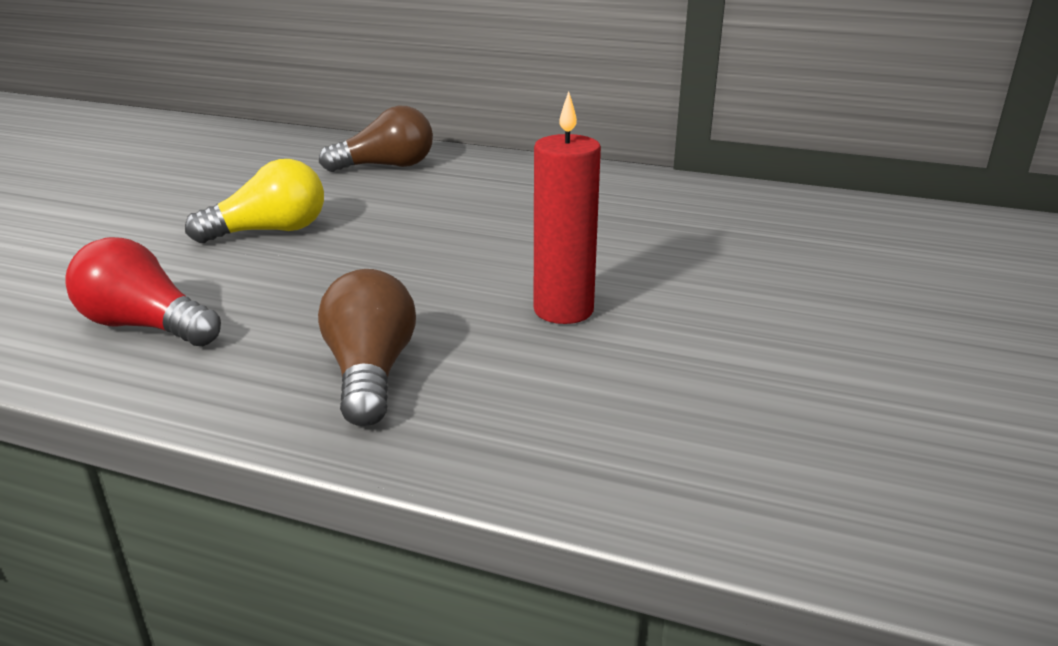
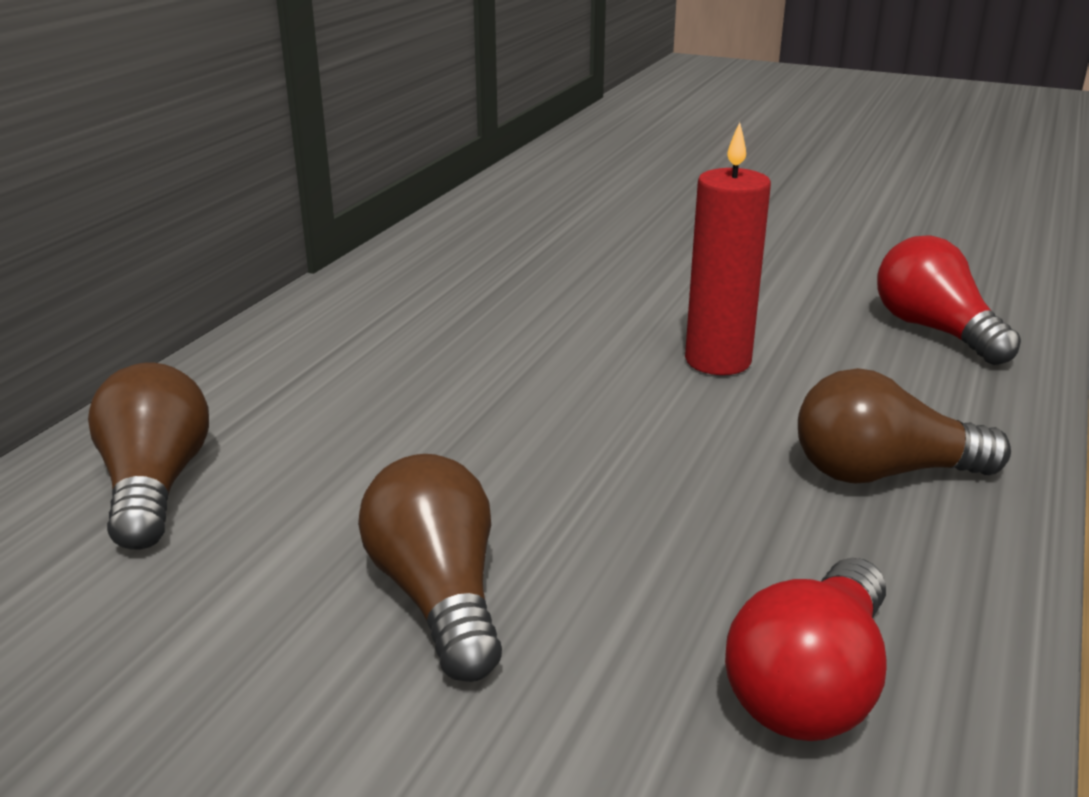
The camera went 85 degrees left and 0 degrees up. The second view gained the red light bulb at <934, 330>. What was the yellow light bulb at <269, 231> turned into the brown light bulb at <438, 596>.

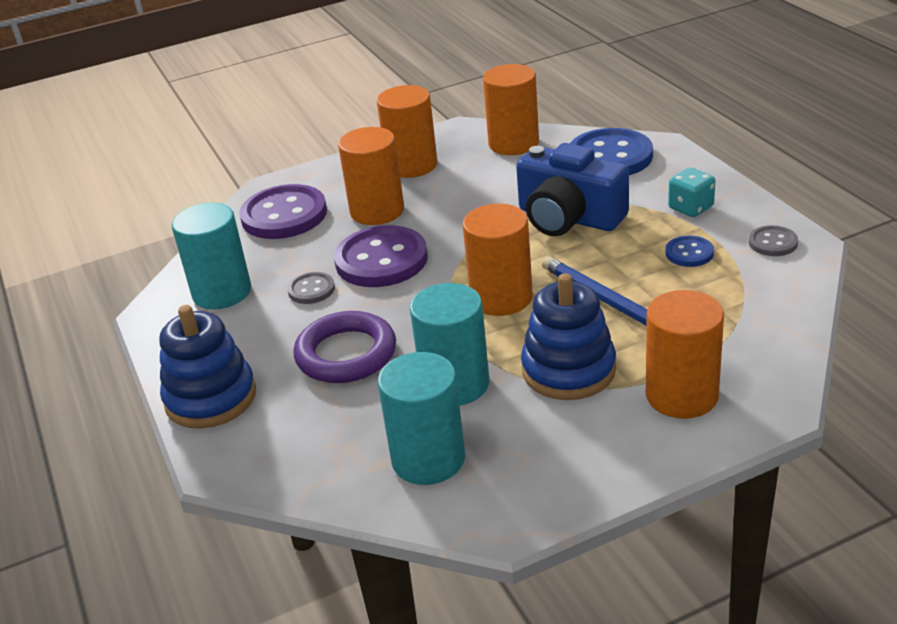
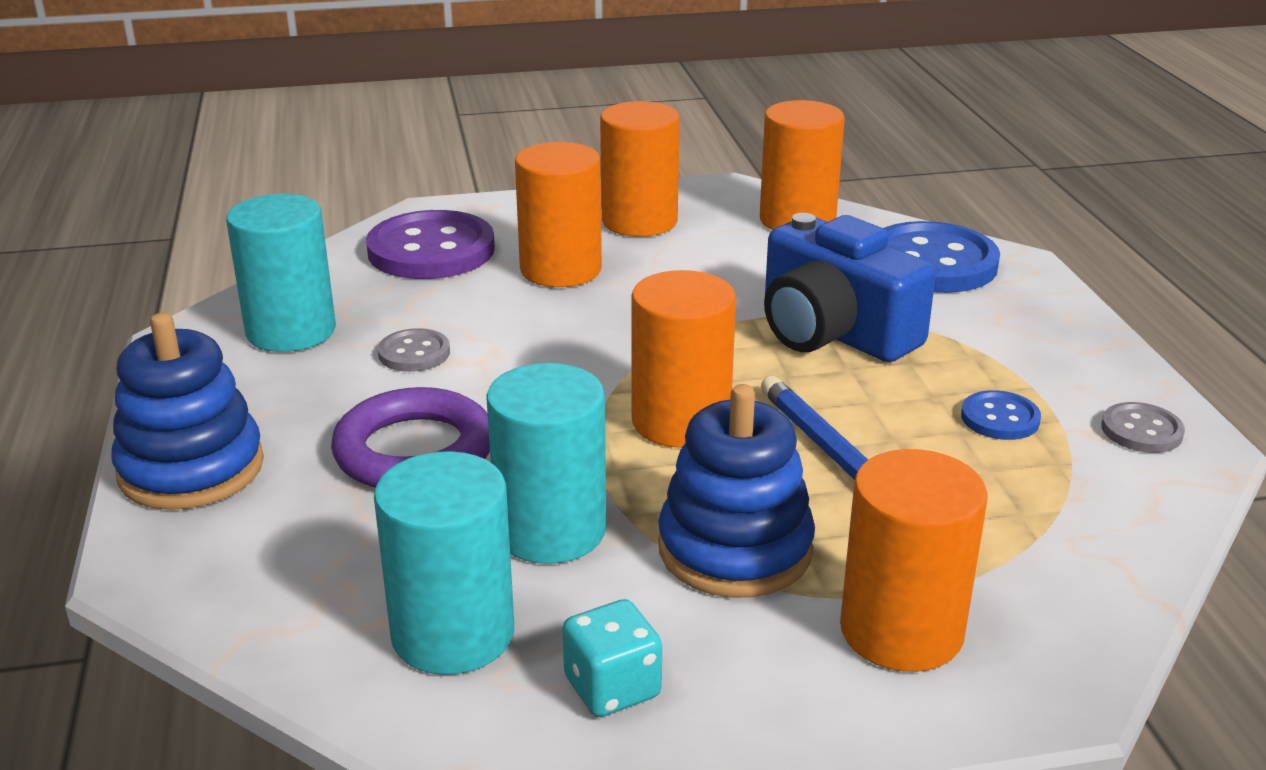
The camera went 10 degrees right and 5 degrees down. The second view lost the purple button at <381, 260>. The turquoise dice ended up elsewhere, having gone from <691, 208> to <612, 688>.

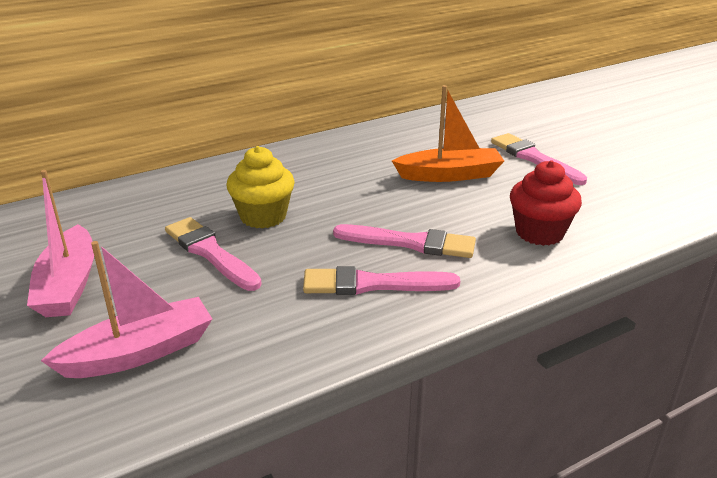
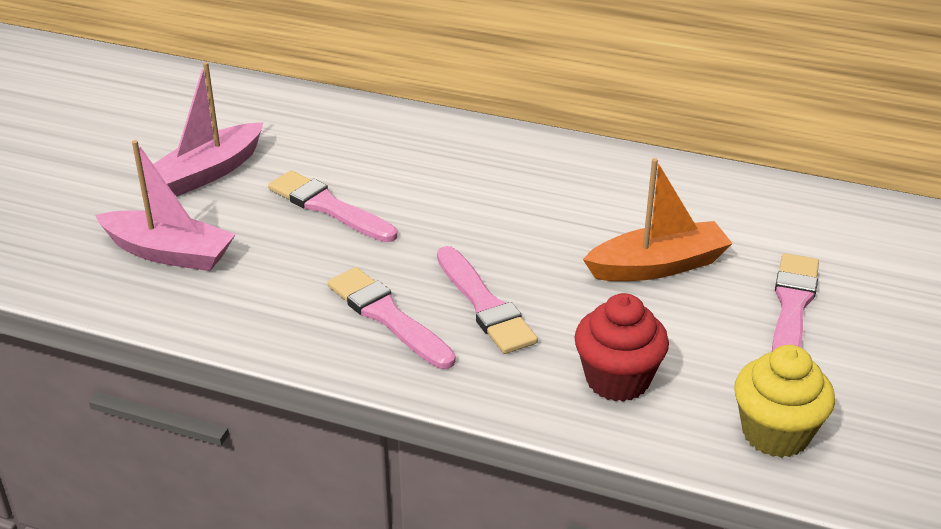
The camera went 50 degrees right and 5 degrees up. The yellow cupcake ended up elsewhere, having gone from <263, 216> to <775, 433>. The pink brush at <210, 253> ended up facing another way, 60 degrees counterclockwise from before. The orange boat at <450, 175> ended up facing another way, 60 degrees counterclockwise from before.

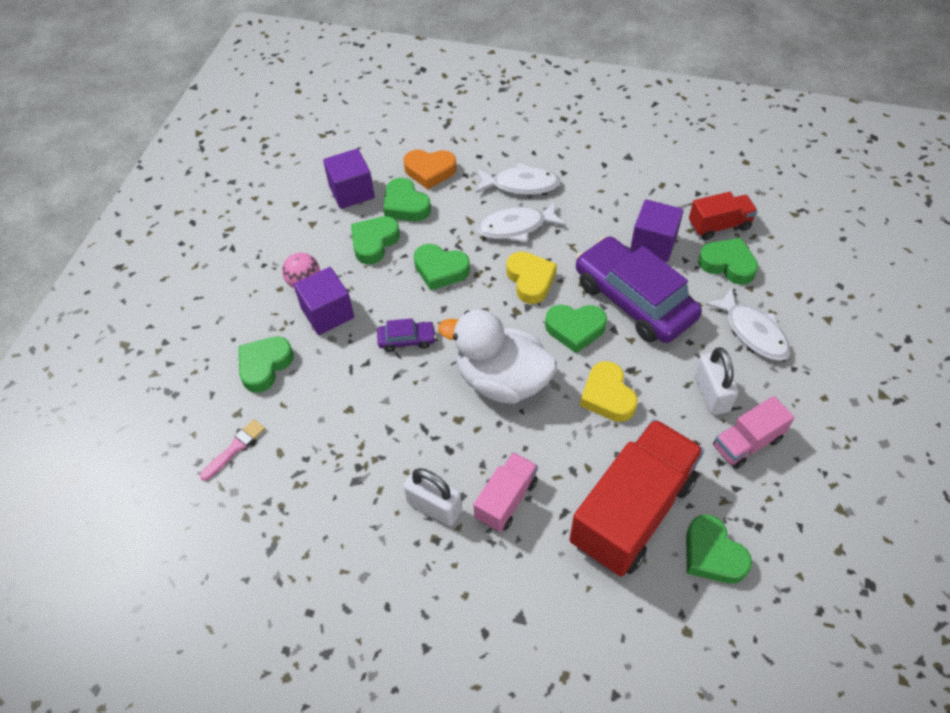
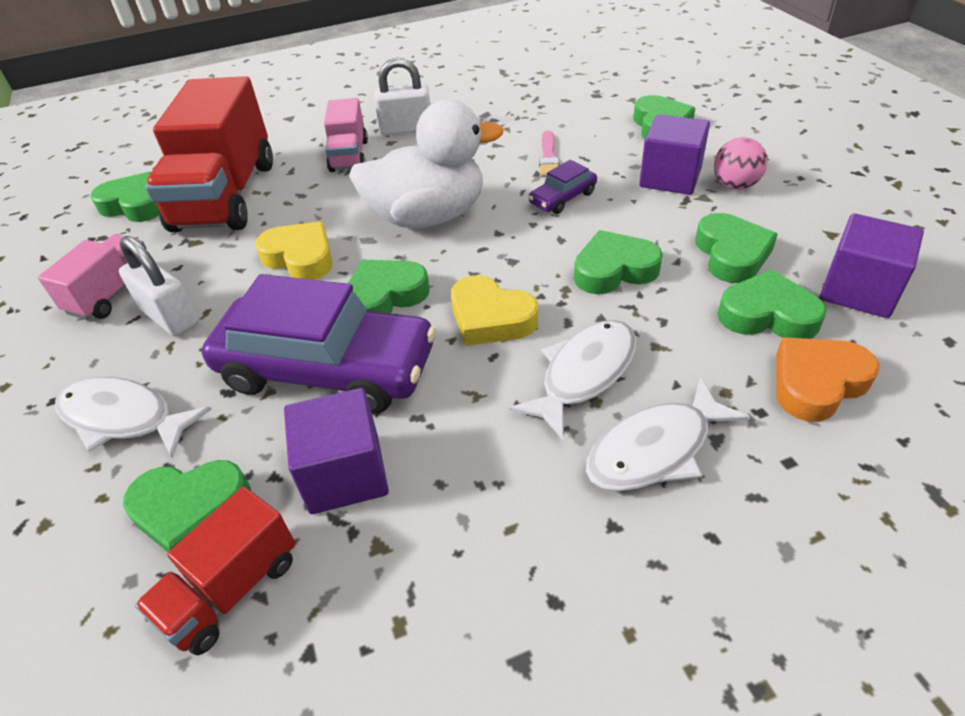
The camera went 145 degrees right and 10 degrees down. The pink brush ended up elsewhere, having gone from <235, 448> to <548, 157>.

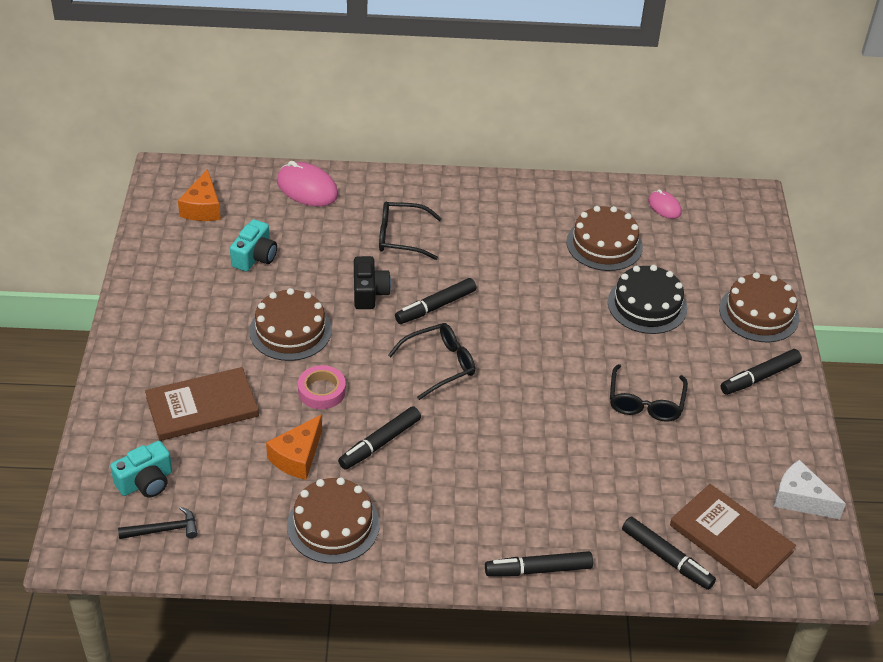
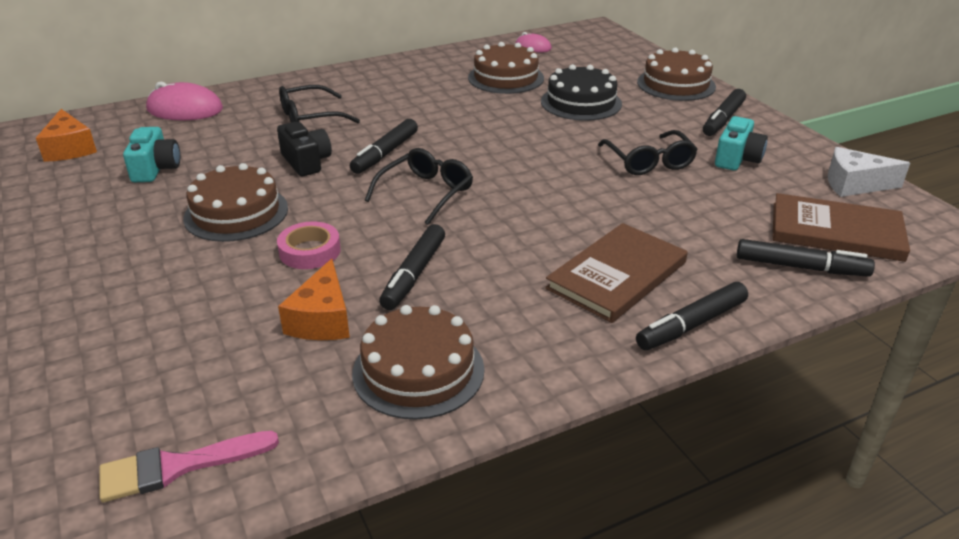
The camera went 25 degrees left and 10 degrees down. The turquoise camera ended up elsewhere, having gone from <146, 482> to <737, 159>. The brown book ended up elsewhere, having gone from <202, 407> to <617, 275>. Where the black hammer stood at <164, 530>, the pink brush came to stand at <178, 467>.

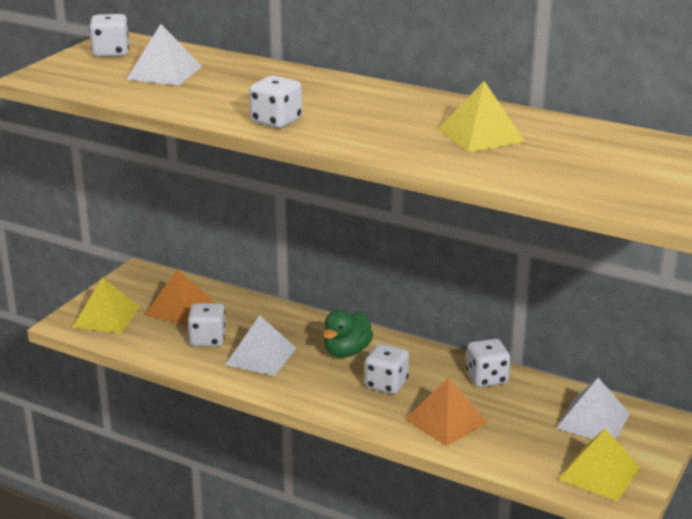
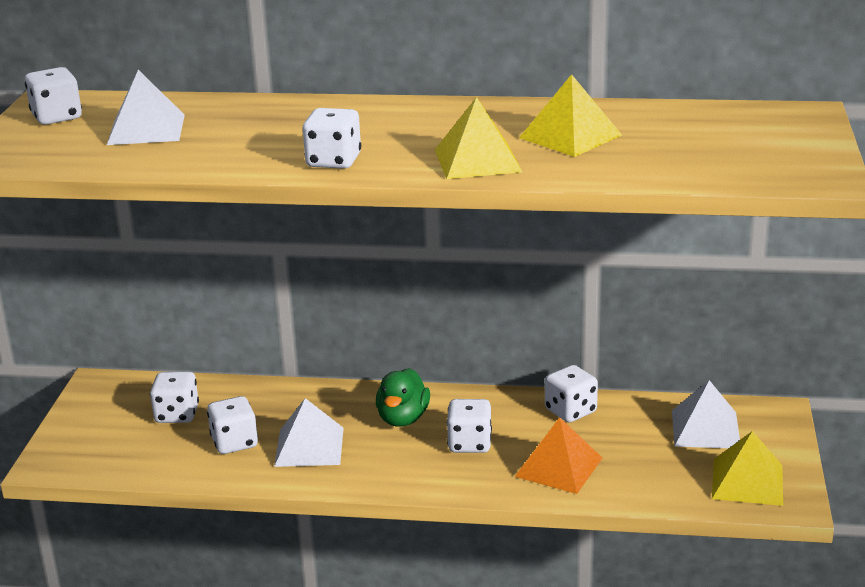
The camera went 20 degrees left and 0 degrees up. The yellow pyramid ended up elsewhere, having gone from <106, 317> to <477, 160>. Where the orange pyramid stood at <180, 308>, the white dice came to stand at <177, 414>.

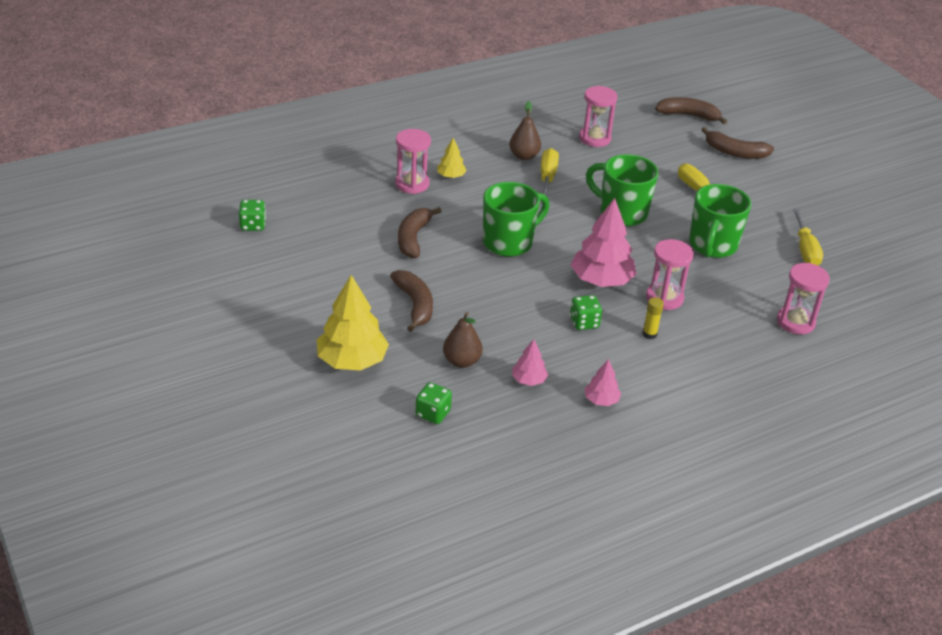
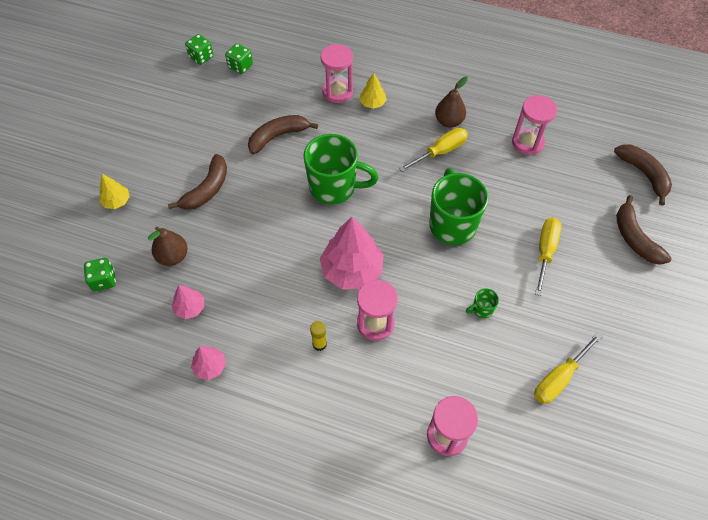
The camera went 50 degrees right and 20 degrees up. The green dice ended up elsewhere, having gone from <584, 322> to <240, 66>. The size of the yellow tree at <352, 361> changed by a factor of 0.50. The size of the green mug at <712, 246> changed by a factor of 0.41.

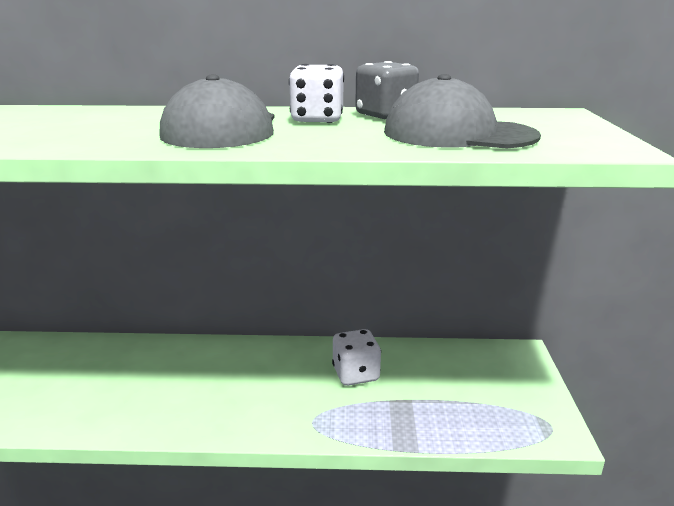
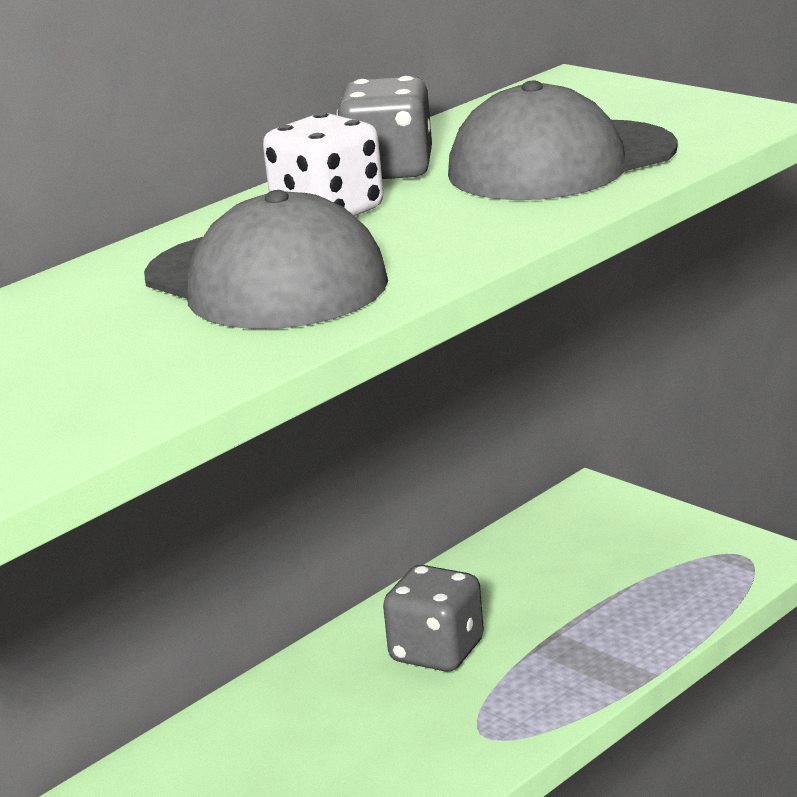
The camera went 45 degrees left and 0 degrees up. What was the white dice at <355, 374> turned into the grey dice at <437, 652>.

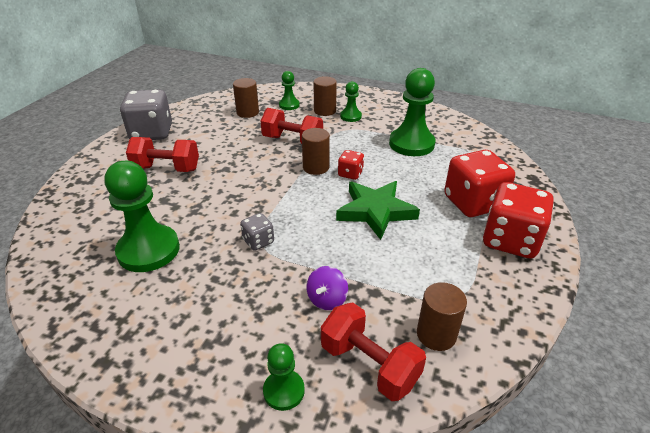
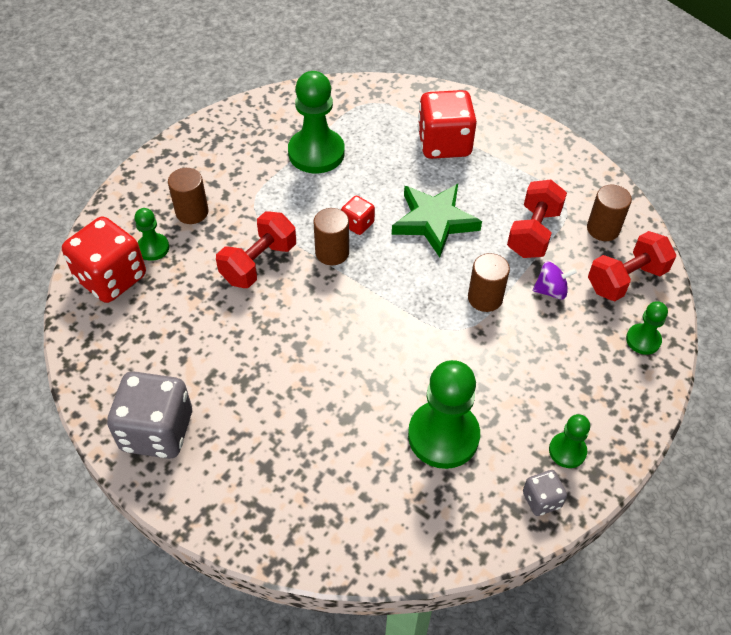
The camera went 75 degrees left and 15 degrees up. The red dumbbell ended up elsewhere, having gone from <166, 169> to <533, 233>. The brown cylinder ended up elsewhere, having gone from <247, 112> to <485, 298>. The grey dice ended up elsewhere, having gone from <258, 241> to <541, 500>. The green pawn ended up elsewhere, having gone from <350, 116> to <567, 451>. The red dice ended up elsewhere, having gone from <510, 240> to <111, 278>. The purple spinning top at <327, 299> ended up facing another way, 45 degrees counterclockwise from before.

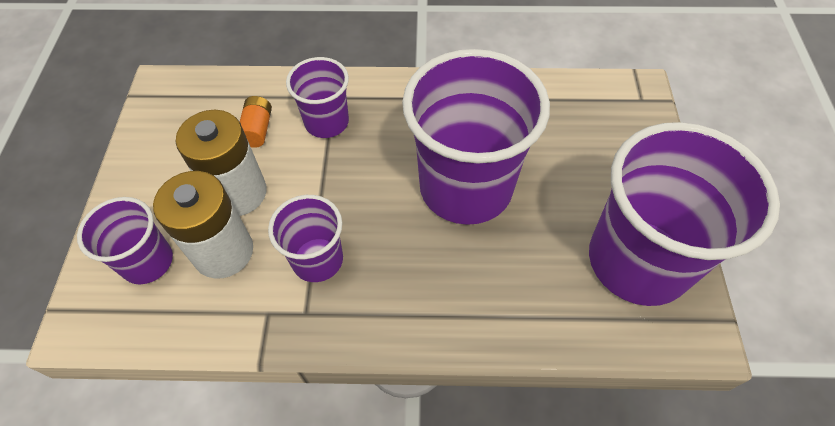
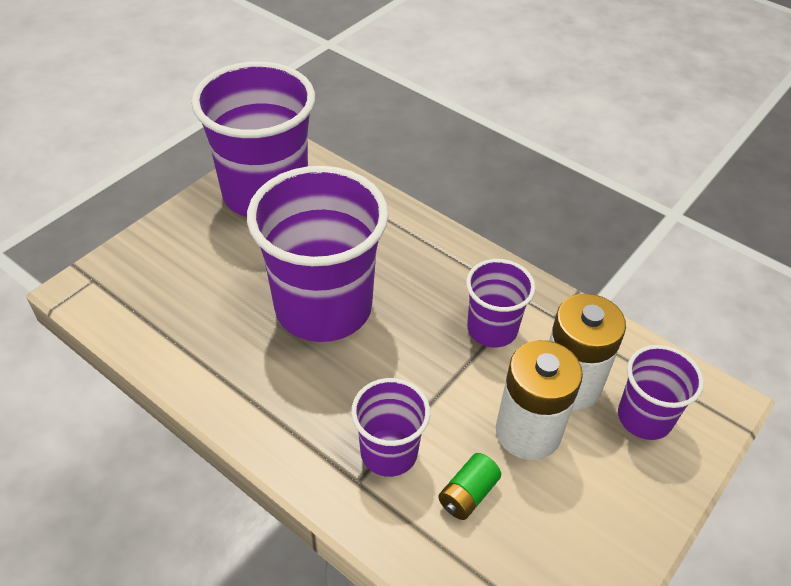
The camera went 145 degrees left and 10 degrees down. What was the orange battery at <257, 129> turned into the green battery at <468, 494>.

